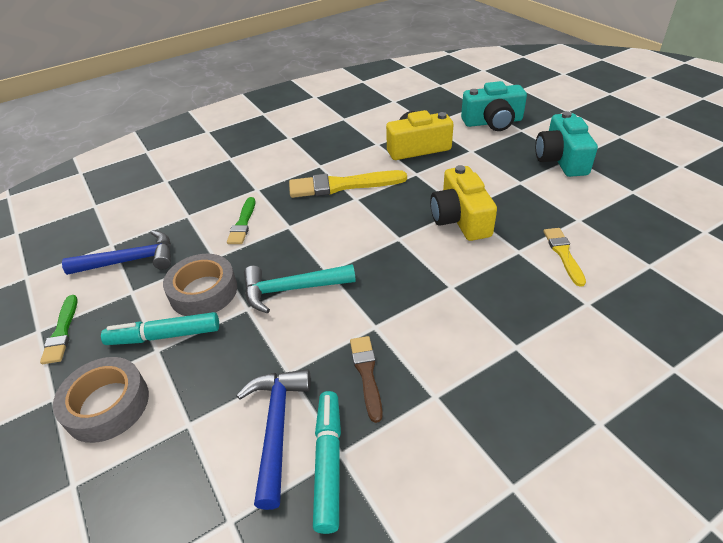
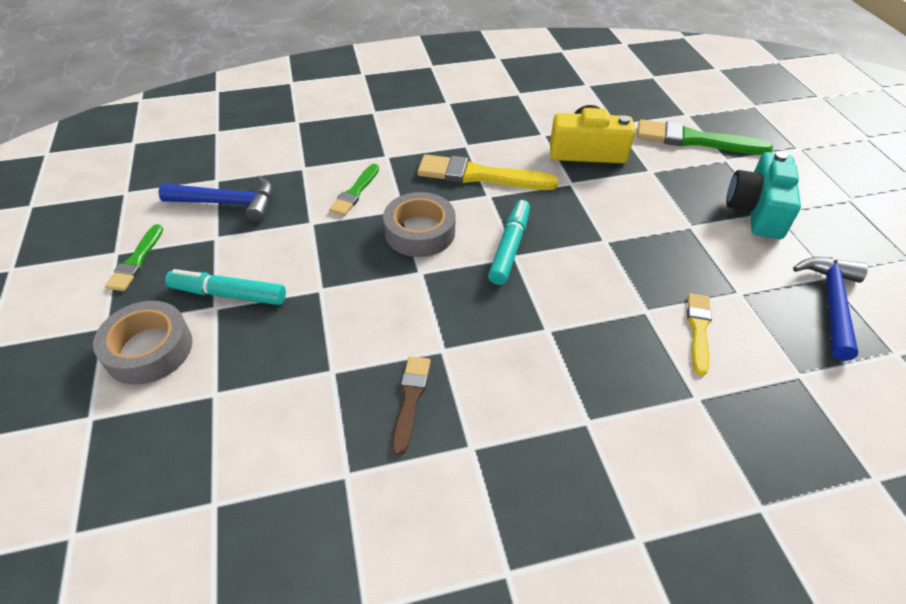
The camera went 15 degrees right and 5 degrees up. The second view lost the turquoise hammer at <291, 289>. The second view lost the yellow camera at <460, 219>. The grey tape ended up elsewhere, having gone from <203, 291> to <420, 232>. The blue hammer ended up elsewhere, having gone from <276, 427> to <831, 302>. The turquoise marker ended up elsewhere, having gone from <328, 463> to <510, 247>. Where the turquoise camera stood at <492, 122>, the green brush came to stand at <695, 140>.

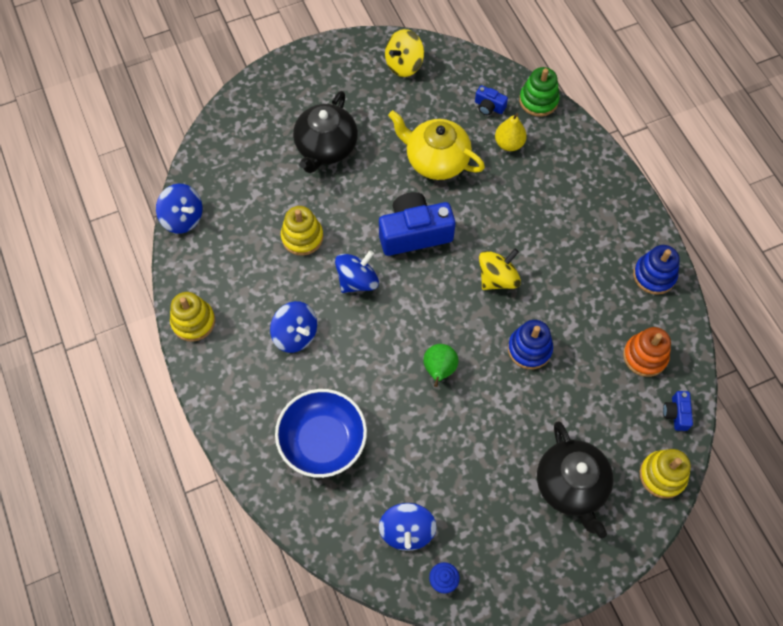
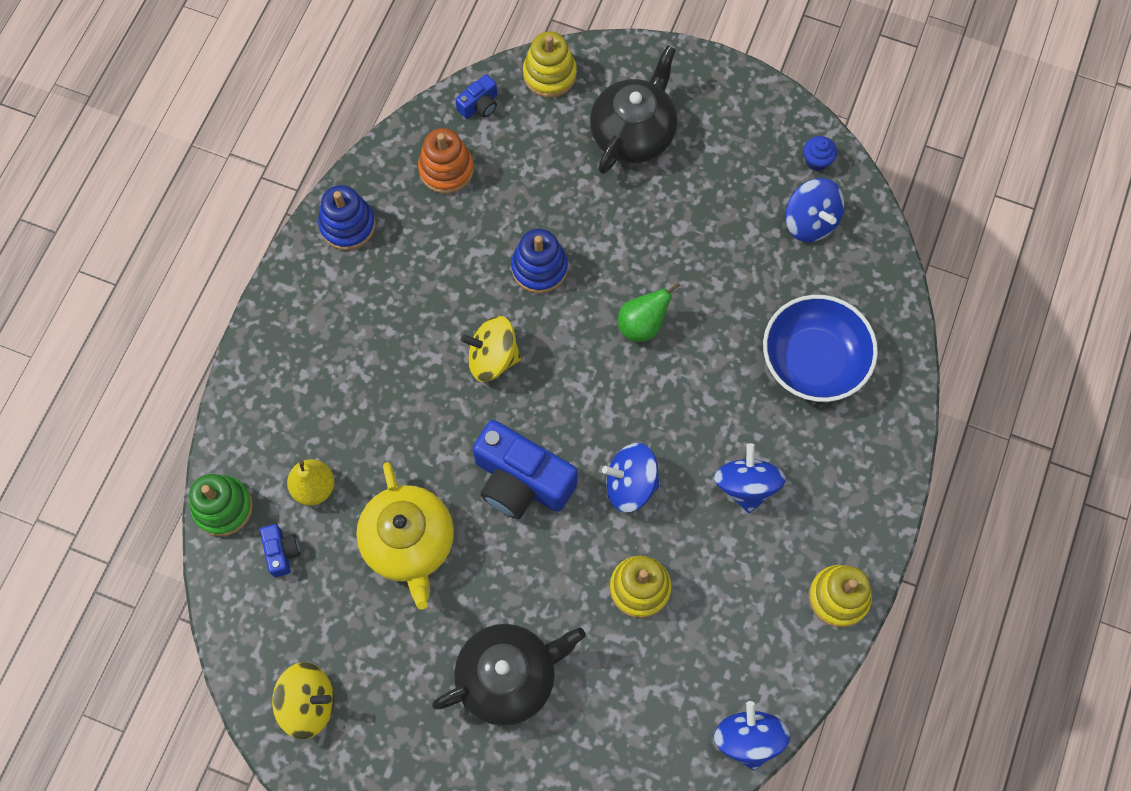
The camera went 135 degrees left and 5 degrees up. The blue spinning top at <407, 531> ended up facing another way, 105 degrees clockwise from before.

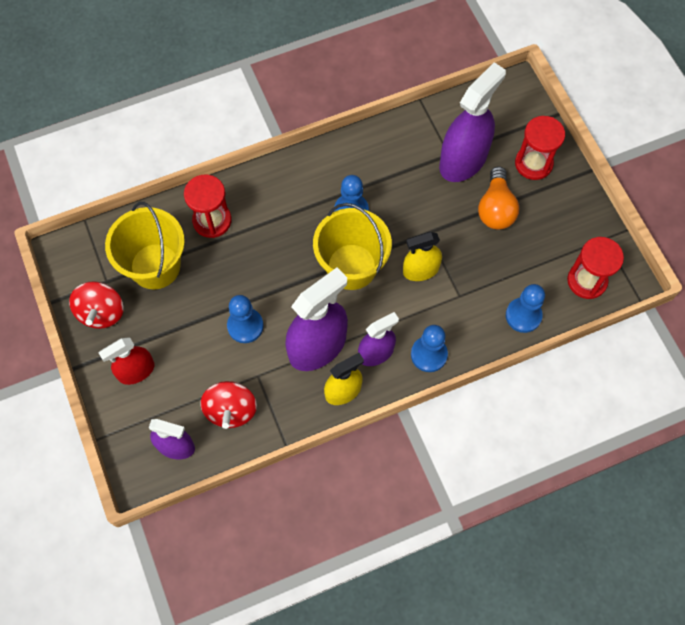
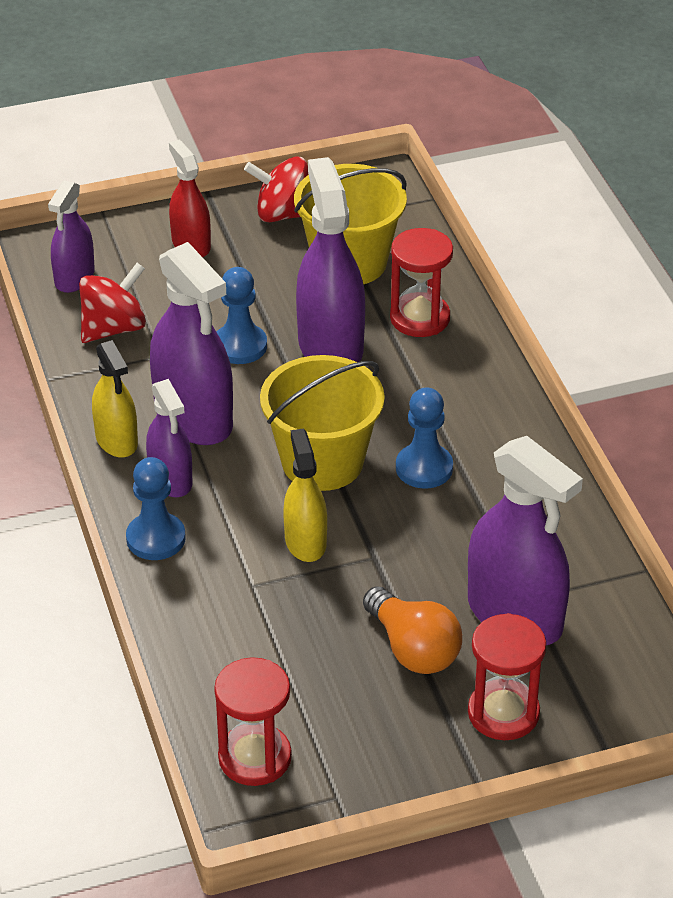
The camera went 95 degrees right and 25 degrees down. The second view lost the blue pawn at <523, 315>. The second view gained the purple spray bottle at <330, 346>. The red spinning top at <231, 410> ended up facing another way, 135 degrees clockwise from before. The orange light bulb at <495, 208> ended up facing another way, 135 degrees counterclockwise from before.

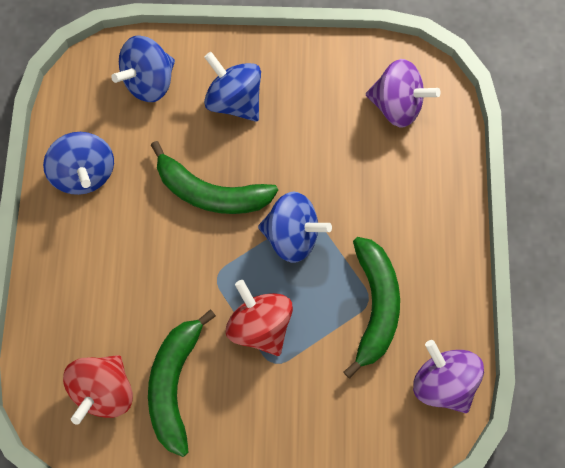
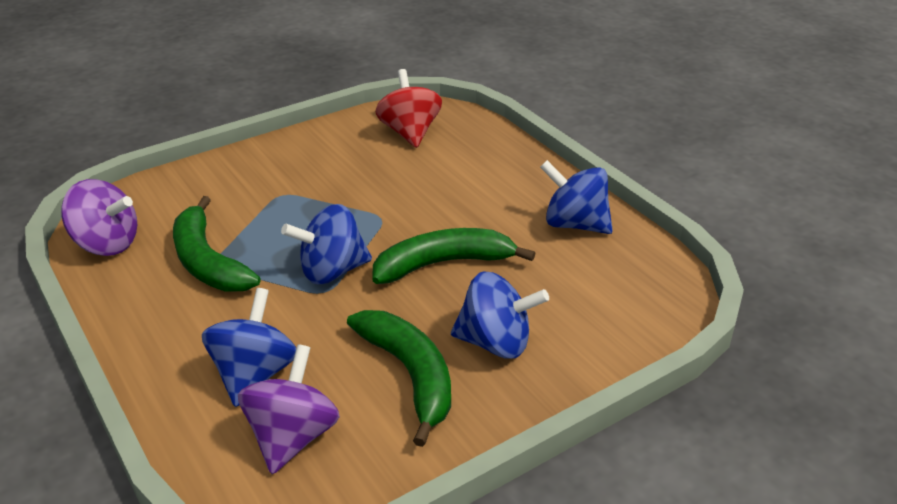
The camera went 145 degrees right and 35 degrees down. The second view lost the red spinning top at <260, 325>. The blue spinning top ended up elsewhere, having gone from <149, 81> to <254, 374>. The green banana ended up elsewhere, having gone from <174, 384> to <410, 375>. The purple spinning top at <397, 105> ended up facing another way, 120 degrees clockwise from before.

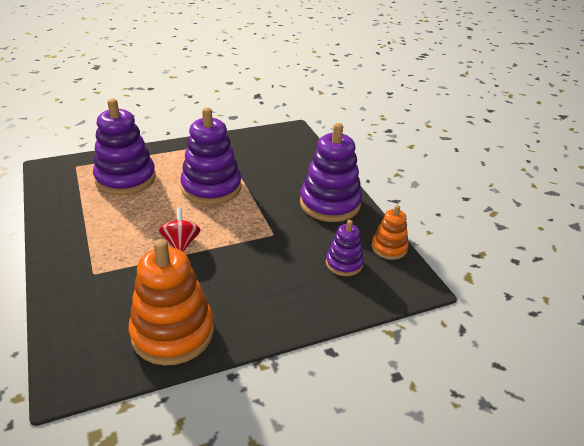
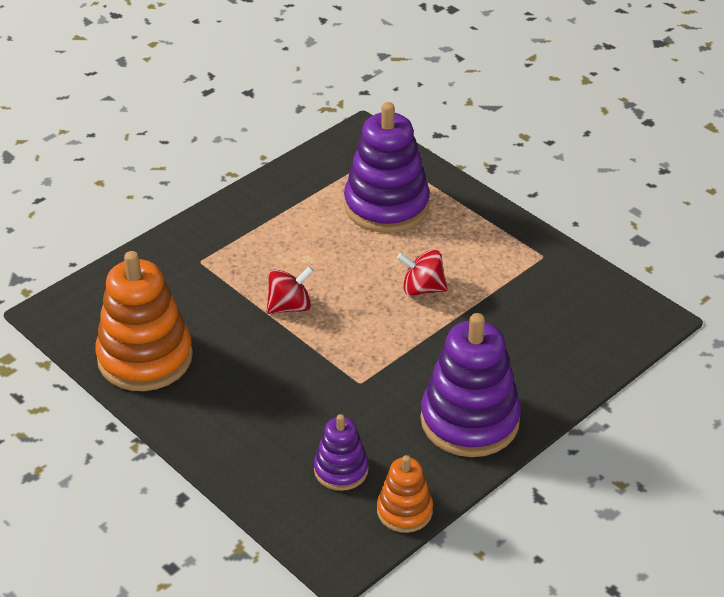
The camera went 70 degrees right and 5 degrees up. Where the purple stacking toy stood at <211, 188>, the red spinning top came to stand at <422, 289>.

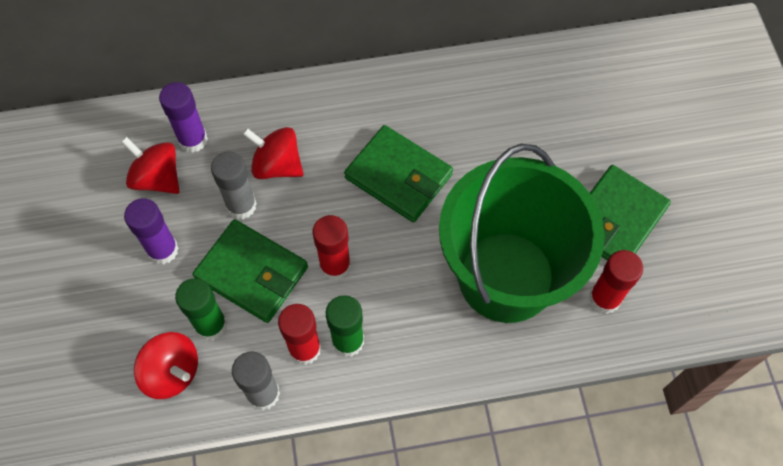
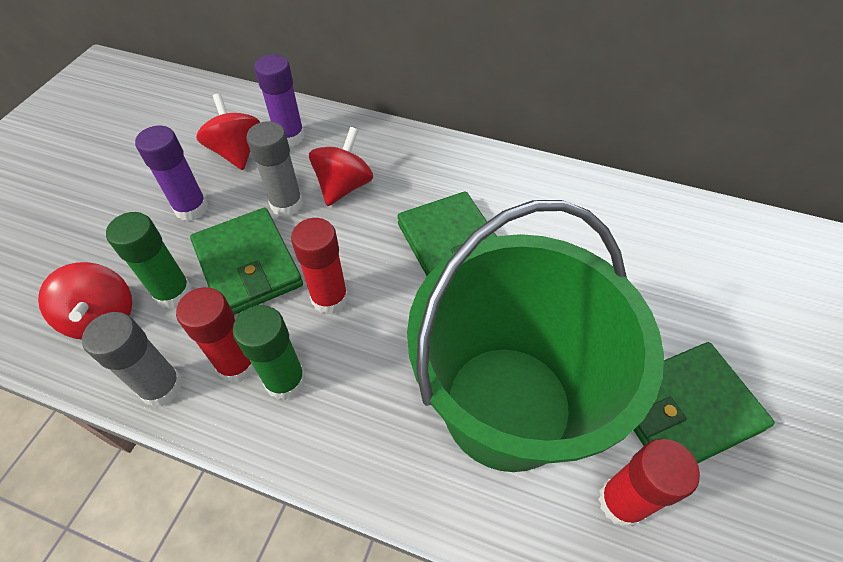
The camera went 30 degrees right and 10 degrees down. The red spinning top at <277, 165> ended up facing another way, 60 degrees clockwise from before.

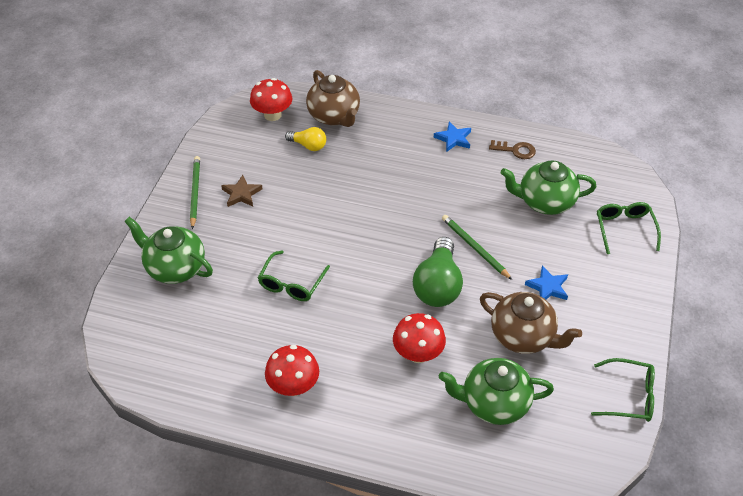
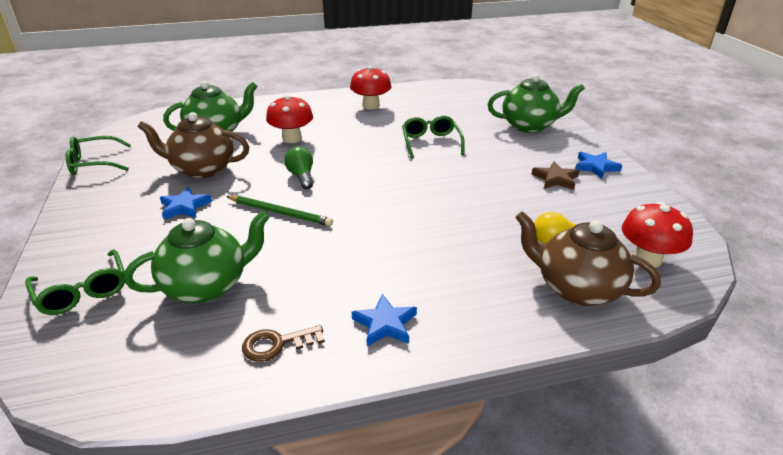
The camera went 150 degrees right and 15 degrees down. Where the green pencil stood at <195, 192>, the blue star came to stand at <595, 167>. The size of the green light bulb at <438, 285> changed by a factor of 0.56.

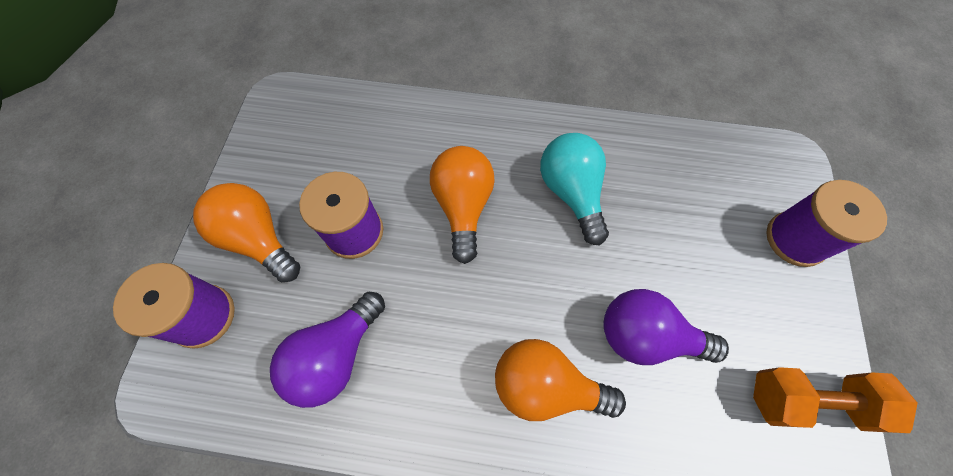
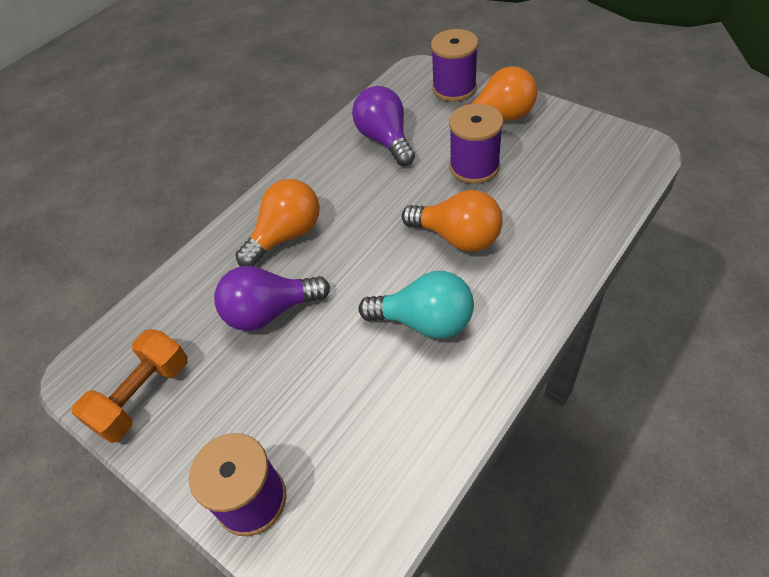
The camera went 125 degrees right and 15 degrees down. The purple light bulb at <646, 336> ended up facing another way, 150 degrees counterclockwise from before.

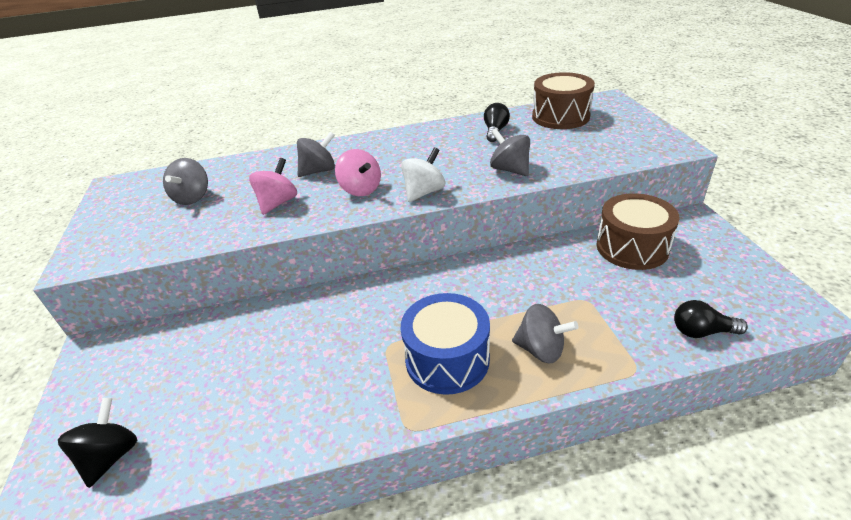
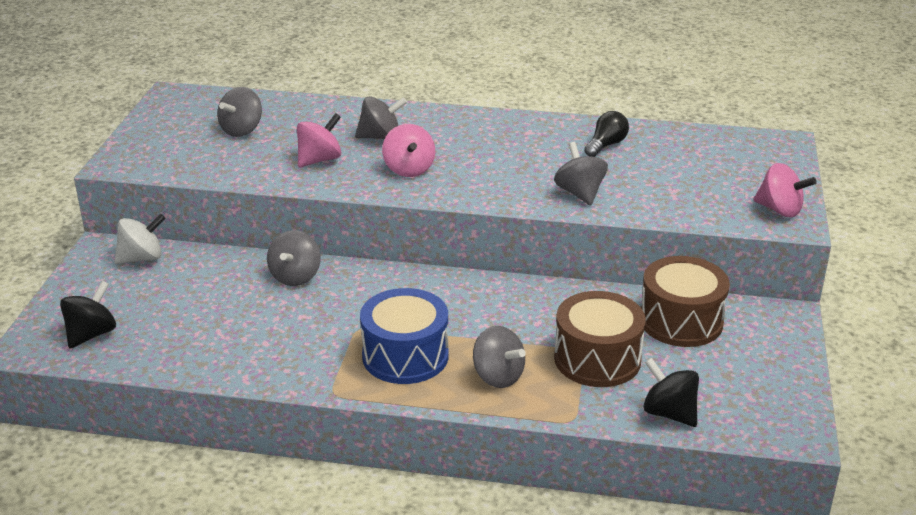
The camera went 20 degrees right and 5 degrees down. The second view gained the grey spinning top at <295, 276>. The second view gained the pink spinning top at <779, 210>. The white spinning top ended up elsewhere, having gone from <424, 192> to <142, 258>. The brown drum ended up elsewhere, having gone from <560, 117> to <597, 359>. Where the black light bulb stood at <701, 331>, the black spinning top came to stand at <669, 413>.

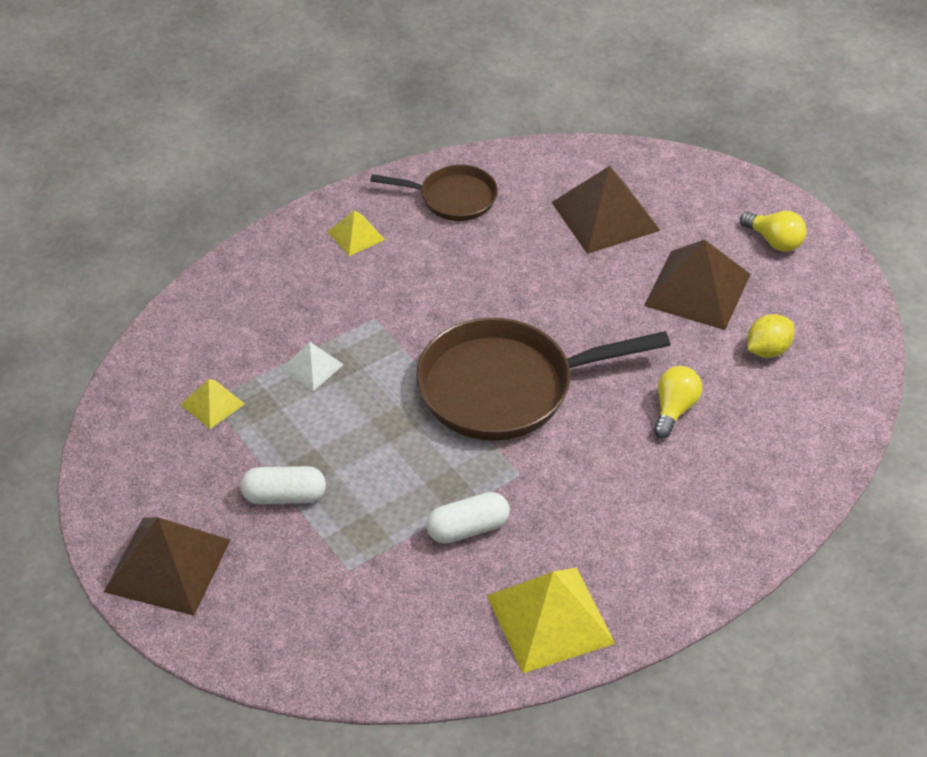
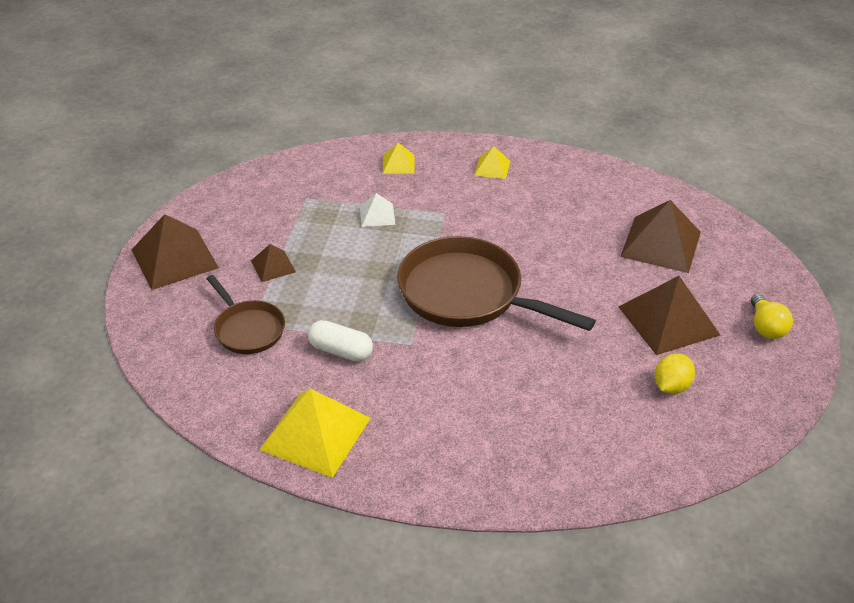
The camera went 45 degrees right and 5 degrees down. The second view lost the yellow light bulb at <674, 409>. The yellow pyramid ended up elsewhere, having gone from <212, 404> to <398, 164>. The brown pan ended up elsewhere, having gone from <453, 198> to <247, 329>. Where the white capsule stood at <284, 496>, the brown pyramid came to stand at <273, 266>. The yellow lemon at <768, 350> ended up facing another way, 60 degrees counterclockwise from before.

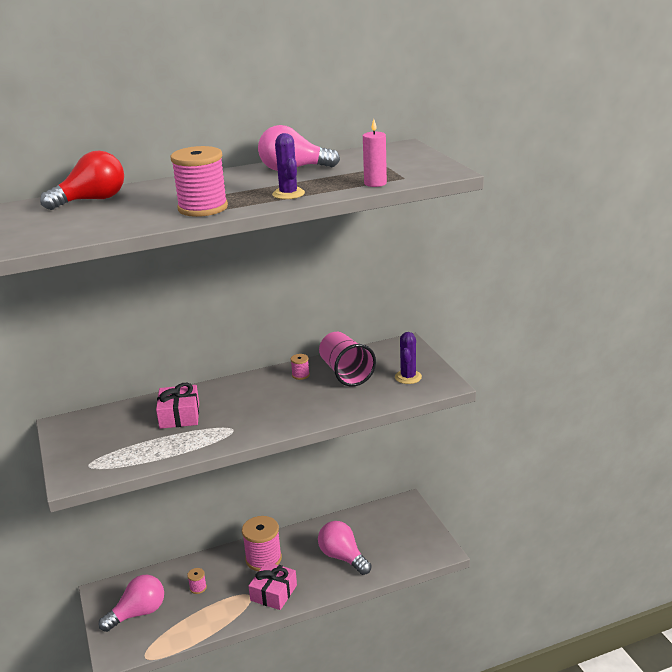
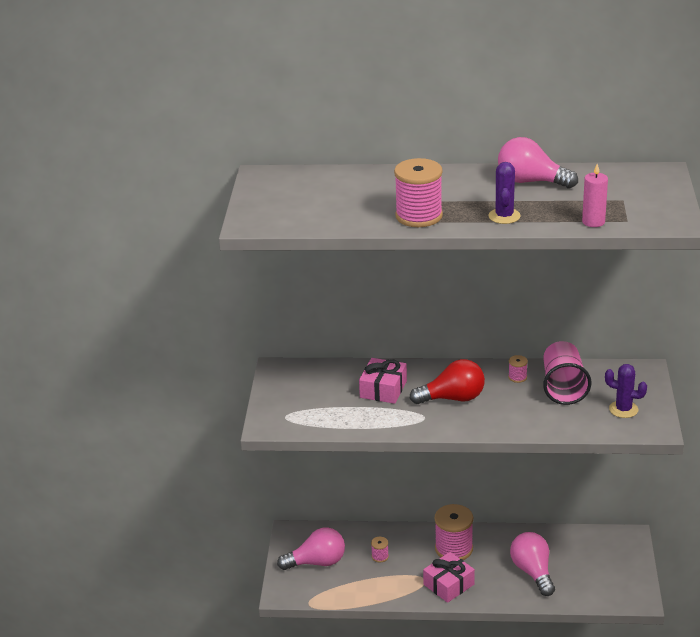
The camera went 25 degrees right and 5 degrees up. The red light bulb ended up elsewhere, having gone from <92, 200> to <453, 398>. The purple cactus at <408, 377> ended up facing another way, 75 degrees clockwise from before.

